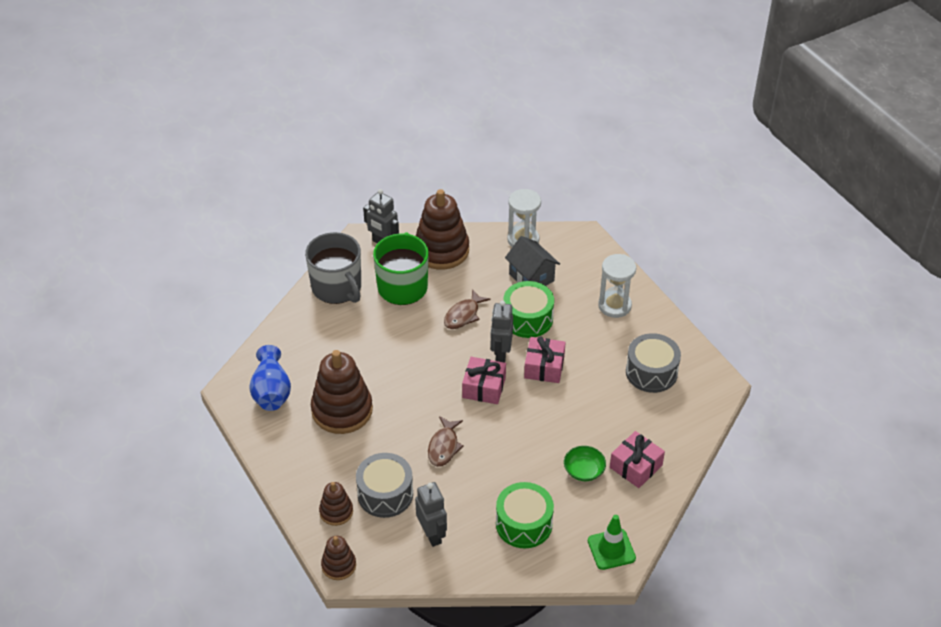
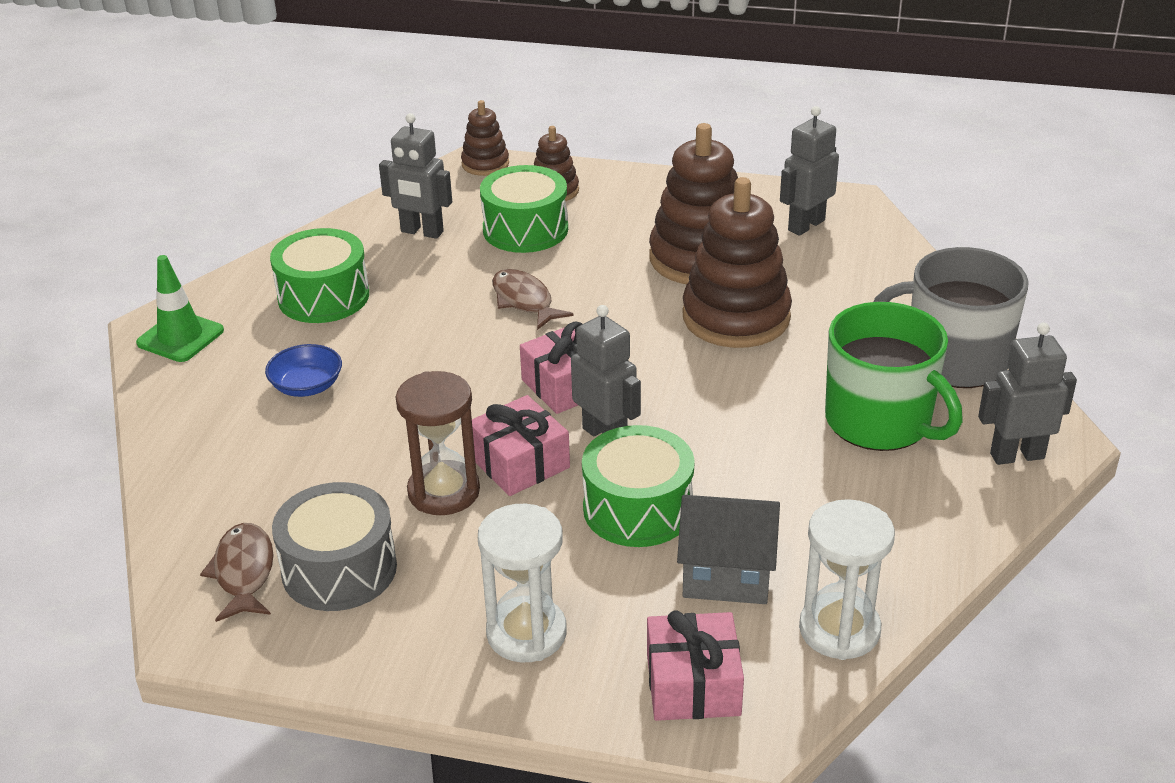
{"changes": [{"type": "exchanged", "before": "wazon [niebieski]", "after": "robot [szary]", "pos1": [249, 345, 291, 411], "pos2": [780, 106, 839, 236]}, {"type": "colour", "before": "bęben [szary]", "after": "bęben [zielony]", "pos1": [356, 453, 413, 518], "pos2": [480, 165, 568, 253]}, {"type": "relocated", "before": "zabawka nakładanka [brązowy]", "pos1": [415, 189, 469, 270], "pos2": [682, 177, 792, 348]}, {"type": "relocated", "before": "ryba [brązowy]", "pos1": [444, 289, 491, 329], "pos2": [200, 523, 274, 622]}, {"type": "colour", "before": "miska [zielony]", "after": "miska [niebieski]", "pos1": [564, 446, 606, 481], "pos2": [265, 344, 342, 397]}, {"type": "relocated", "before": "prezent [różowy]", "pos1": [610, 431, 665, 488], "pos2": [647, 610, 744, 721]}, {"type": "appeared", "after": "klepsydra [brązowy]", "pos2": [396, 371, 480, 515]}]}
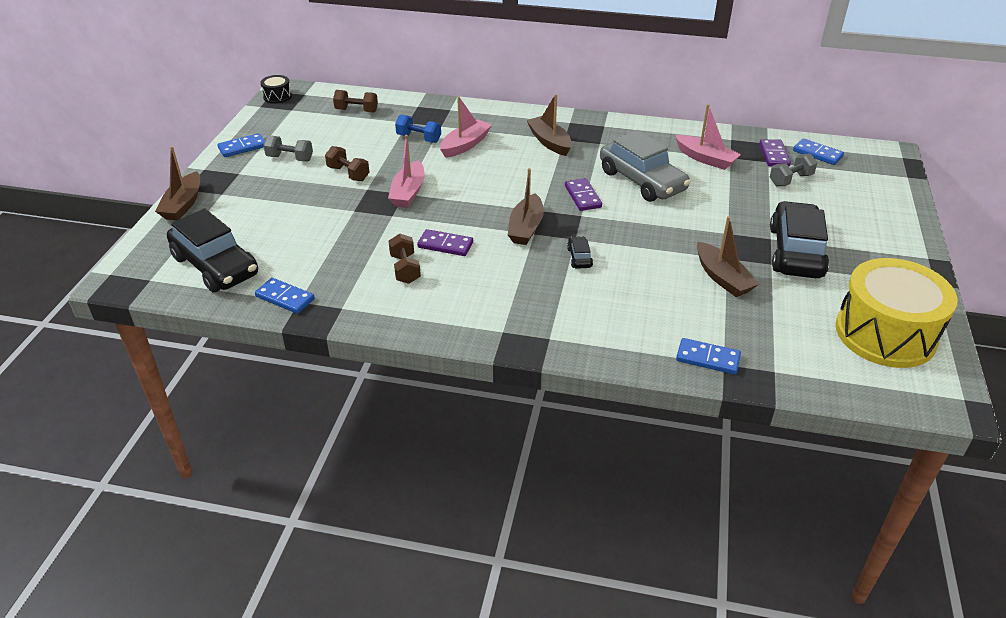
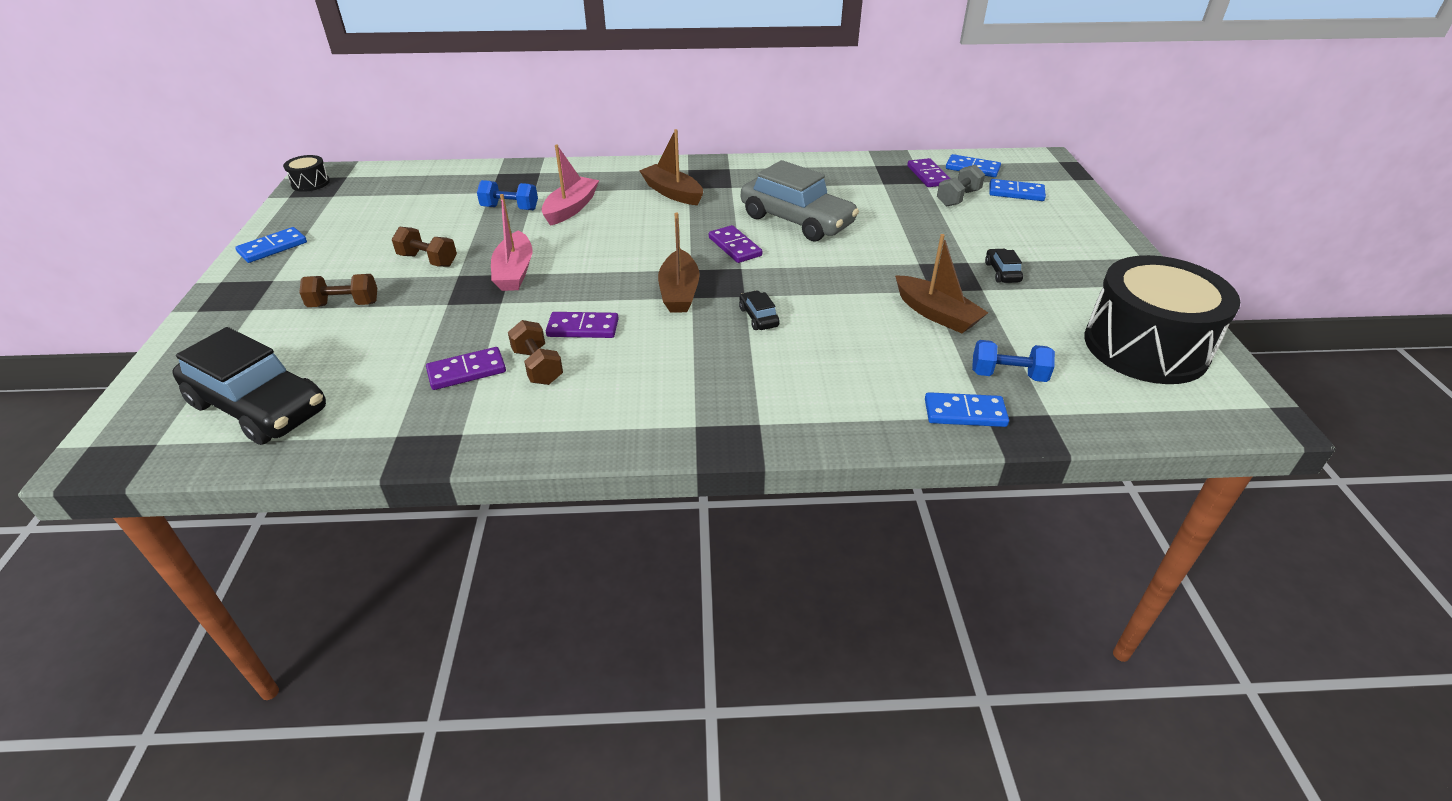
{"changes": [{"type": "missing", "before": "łódka [brązowy]", "pos1": [155, 146, 200, 220]}, {"type": "relocated", "before": "kostka domina [niebieski]", "pos1": [255, 278, 315, 314], "pos2": [989, 179, 1046, 201]}, {"type": "missing", "before": "hantel [szary]", "pos1": [263, 136, 313, 162]}, {"type": "relocated", "before": "hantel [brązowy]", "pos1": [333, 90, 378, 112], "pos2": [299, 274, 377, 307]}, {"type": "missing", "before": "łódka [różowy]", "pos1": [675, 104, 741, 170]}, {"type": "size", "before": "samochód [czarny]", "pos1": [770, 201, 829, 278], "pos2": [985, 249, 1023, 283], "scale": 0.42}, {"type": "colour", "before": "bęben [żółty]", "after": "bęben [czarny]", "pos1": [836, 258, 958, 368], "pos2": [1084, 255, 1240, 384]}, {"type": "appeared", "after": "kostka domina [fioletowy]", "pos2": [426, 347, 506, 390]}, {"type": "appeared", "after": "hantel [niebieski]", "pos2": [972, 340, 1055, 382]}]}
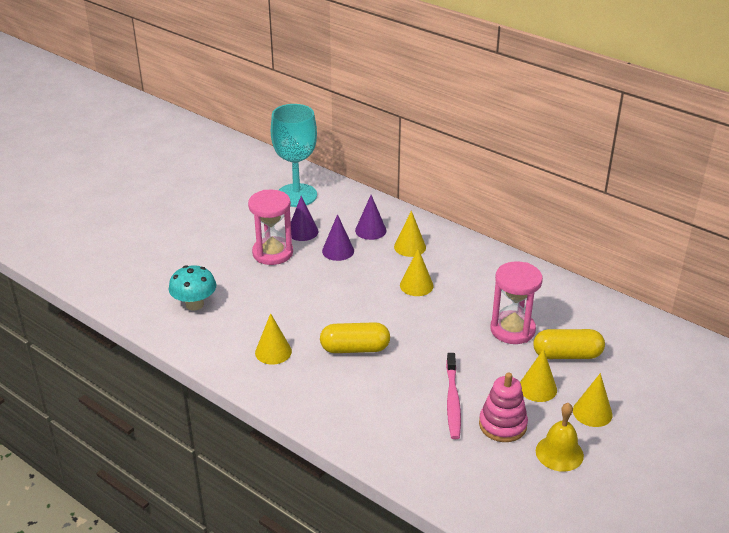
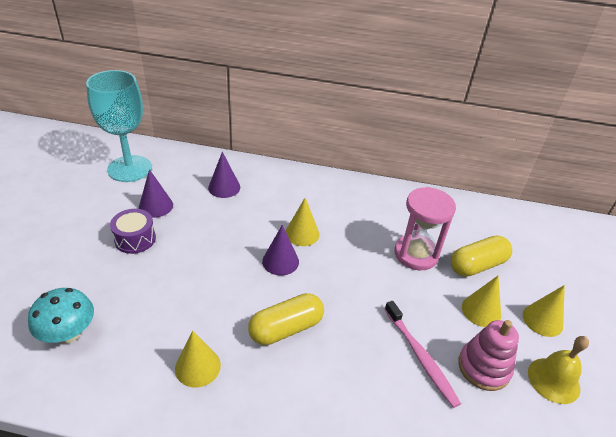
{"changes": [{"type": "exchanged", "before": "klepsydra [różowy]", "after": "bęben [fioletowy]", "pos1": [248, 190, 293, 265], "pos2": [110, 209, 156, 254]}, {"type": "relocated", "before": "stożek [fioletowy]", "pos1": [322, 214, 354, 261], "pos2": [262, 225, 299, 275]}, {"type": "missing", "before": "stożek [żółty]", "pos1": [394, 211, 426, 257]}]}
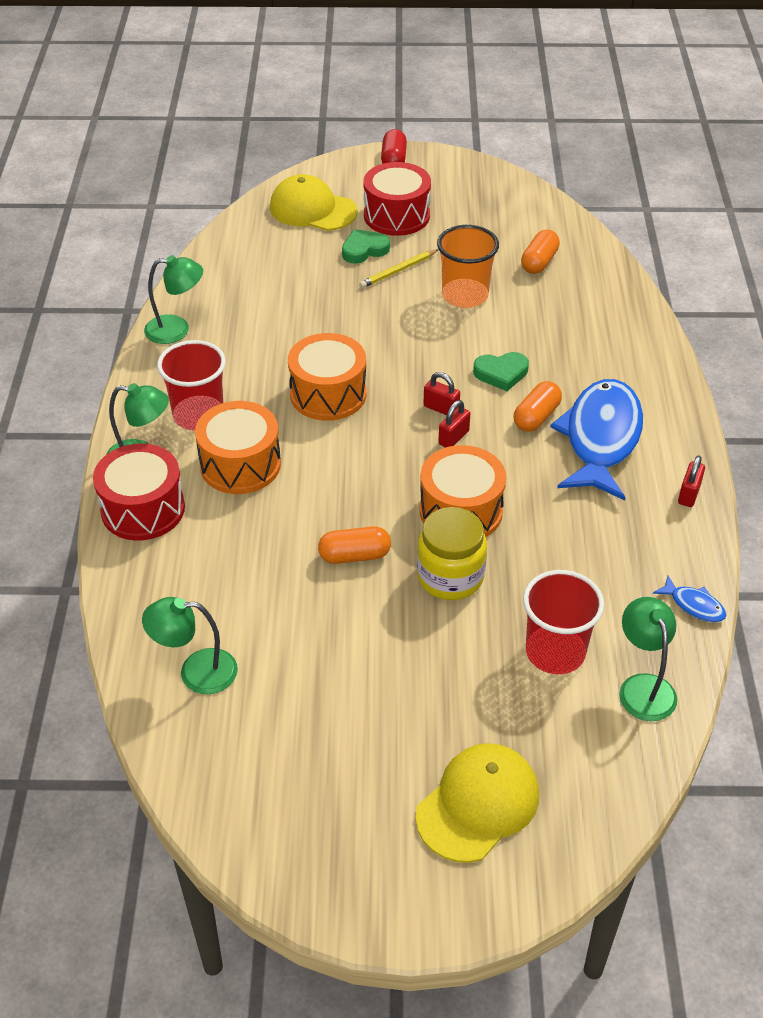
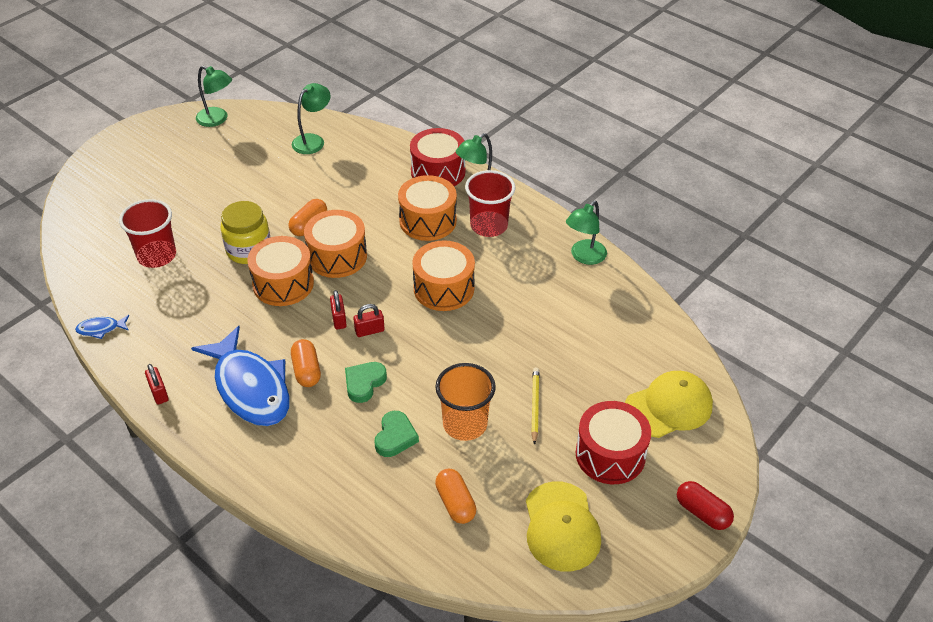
{"changes": [{"type": "relocated", "before": "serce [zielony]", "pos1": [342, 229, 390, 264], "pos2": [374, 411, 419, 457]}, {"type": "relocated", "before": "czapka [żółty]", "pos1": [415, 743, 539, 863], "pos2": [526, 481, 601, 572]}, {"type": "relocated", "before": "lampka [zielony]", "pos1": [619, 597, 677, 721], "pos2": [196, 66, 232, 127]}, {"type": "appeared", "after": "bęben [pomarańczowy]", "pos2": [304, 210, 367, 278]}]}
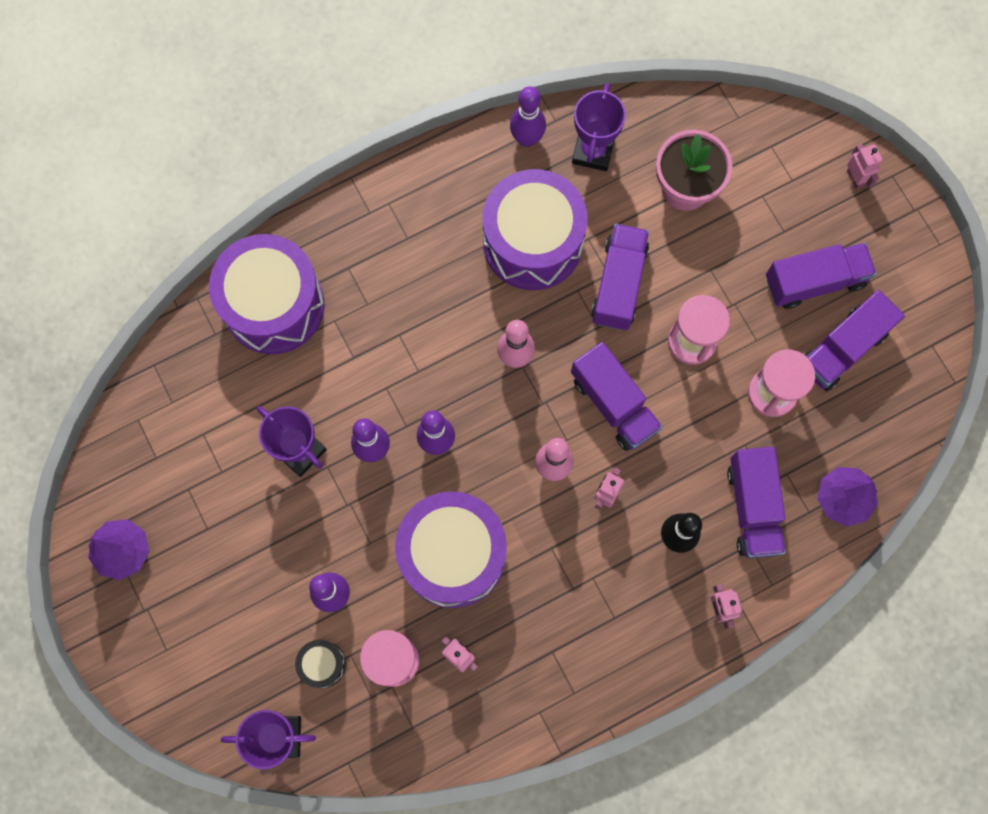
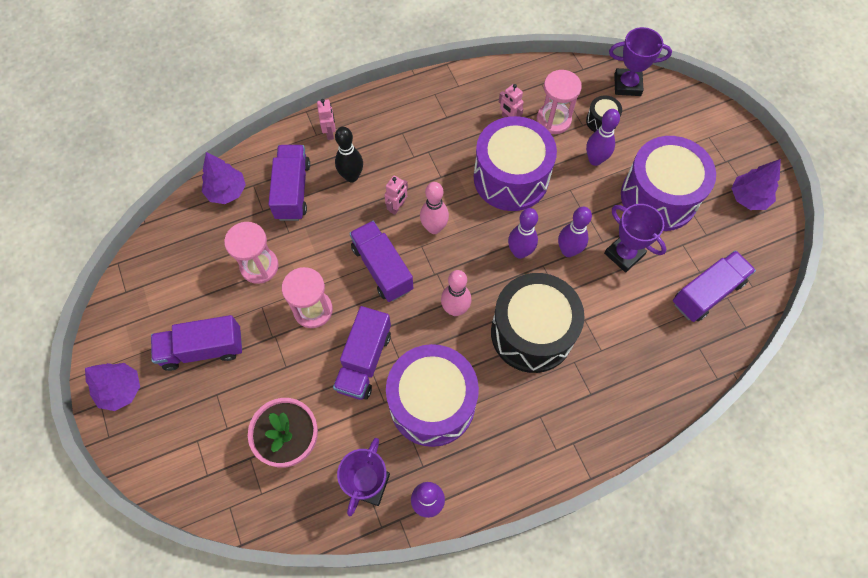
{"changes": [{"type": "relocated", "before": "bęben [fioletowy]", "pos1": [209, 234, 324, 354], "pos2": [621, 136, 716, 231]}, {"type": "relocated", "before": "ciężarówka [fioletowy]", "pos1": [804, 290, 905, 391], "pos2": [673, 250, 756, 322]}, {"type": "missing", "before": "robot [różowy]", "pos1": [847, 144, 882, 190]}, {"type": "appeared", "after": "drzewko [fioletowy]", "pos2": [85, 363, 140, 411]}, {"type": "appeared", "after": "bęben [czarny]", "pos2": [491, 273, 584, 373]}]}
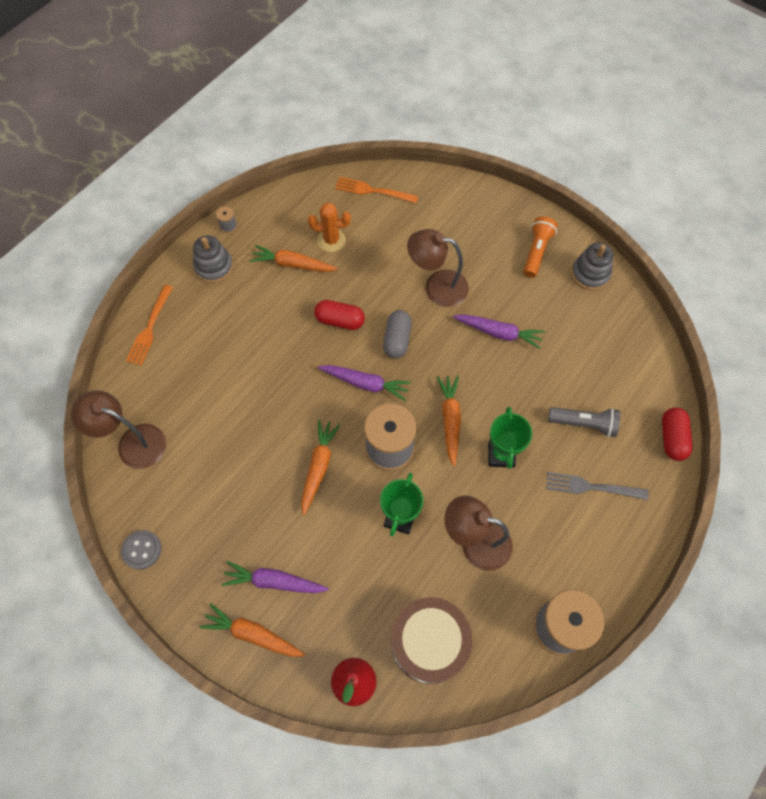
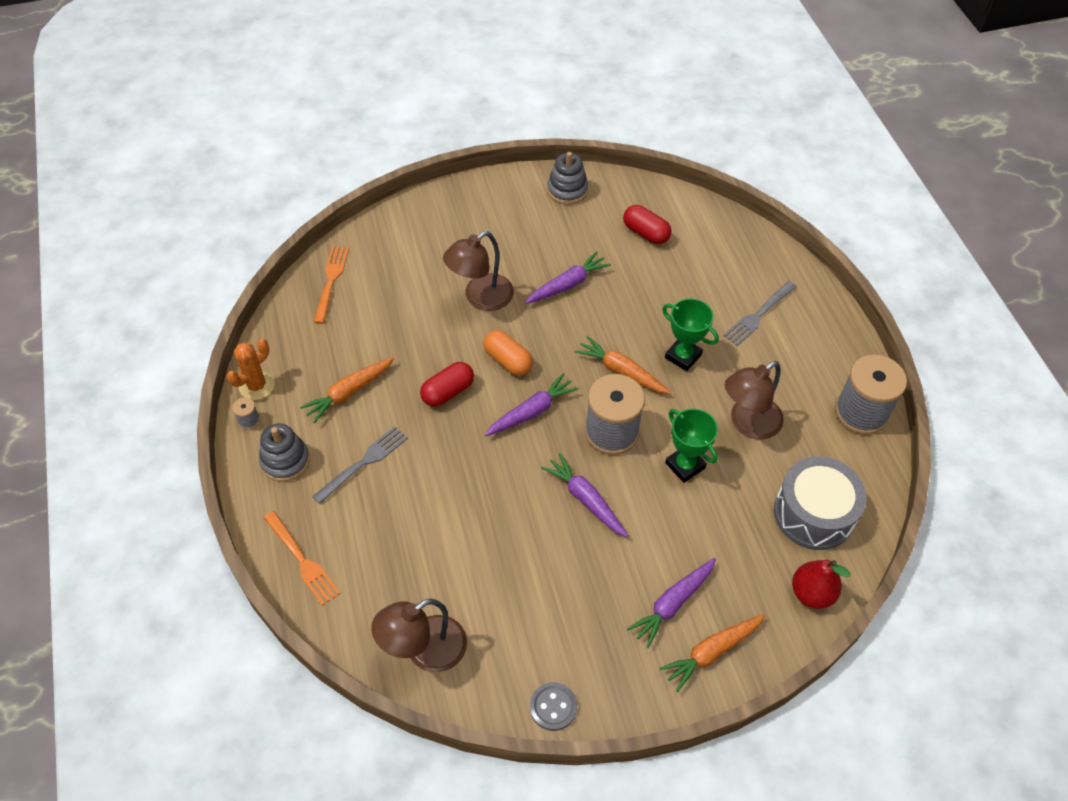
{"changes": [{"type": "colour", "before": "marchewka [pomarańczowy]", "after": "marchewka [fioletowy]", "pos1": [301, 420, 340, 515], "pos2": [541, 453, 628, 538]}, {"type": "relocated", "before": "kaktus [pomarańczowy]", "pos1": [308, 203, 351, 252], "pos2": [227, 339, 274, 400]}, {"type": "spun", "before": "widelec [pomarańczowy]", "pos1": [335, 177, 419, 203], "pos2": [313, 246, 349, 324], "turn": 135}, {"type": "colour", "before": "kapsułka [szary]", "after": "kapsułka [pomarańczowy]", "pos1": [383, 310, 412, 358], "pos2": [484, 330, 533, 376]}, {"type": "colour", "before": "bęben [brązowy]", "after": "bęben [szary]", "pos1": [391, 597, 472, 684], "pos2": [774, 456, 867, 550]}, {"type": "missing", "before": "latarka [pomarańczowy]", "pos1": [523, 216, 558, 278]}, {"type": "missing", "before": "latarka [szary]", "pos1": [548, 407, 620, 437]}, {"type": "relocated", "before": "kapsułka [czerwony]", "pos1": [662, 407, 693, 461], "pos2": [623, 205, 672, 244]}, {"type": "appeared", "after": "widelec [szary]", "pos2": [312, 426, 408, 504]}]}
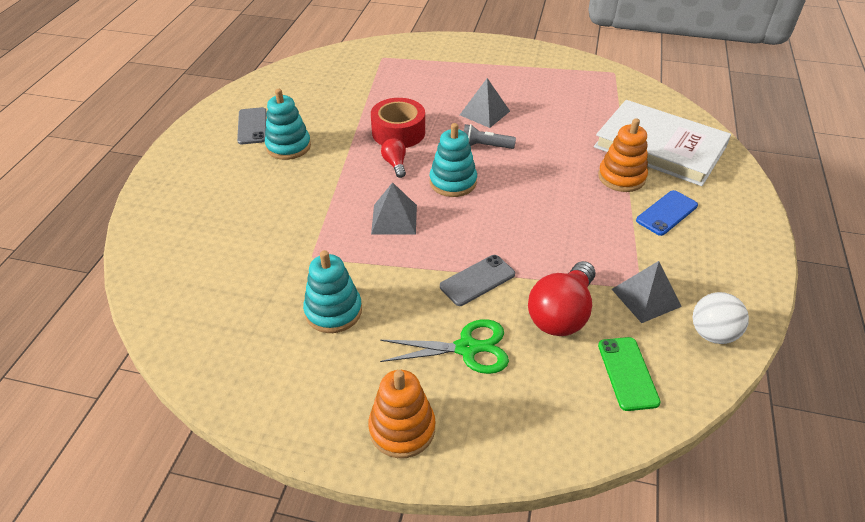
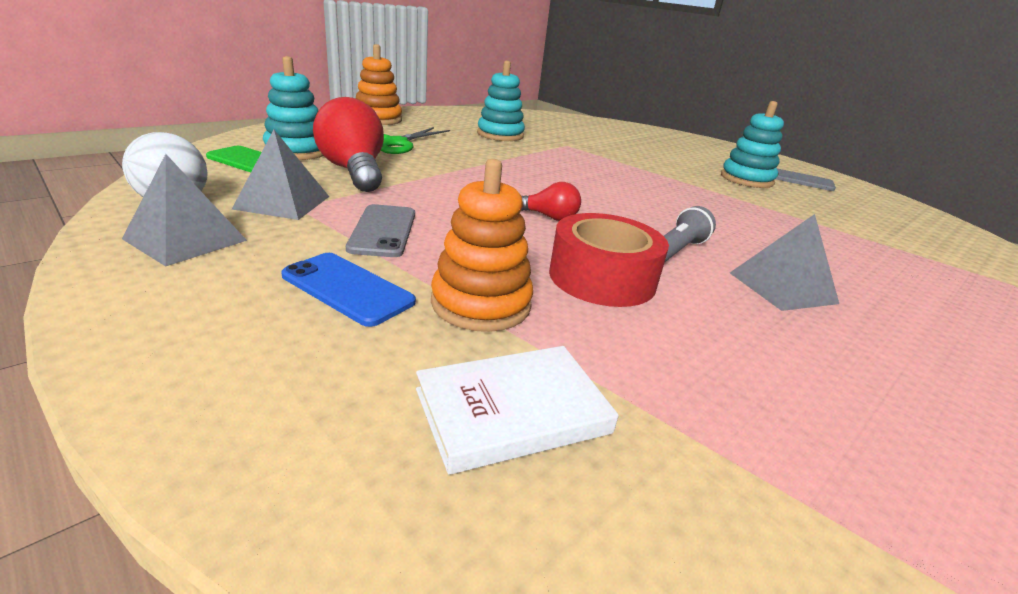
{"changes": [{"type": "relocated", "before": "taśma klejąca [czerwony]", "pos1": [371, 98, 425, 148], "pos2": [549, 213, 669, 307]}, {"type": "relocated", "before": "piramida [szary]", "pos1": [371, 182, 417, 235], "pos2": [122, 154, 247, 266]}, {"type": "relocated", "before": "żarówka [czerwony]", "pos1": [381, 138, 406, 178], "pos2": [521, 182, 581, 221]}, {"type": "relocated", "before": "zabawka nakładanka [turkusowy]", "pos1": [430, 123, 477, 197], "pos2": [263, 56, 324, 160]}, {"type": "relocated", "before": "telefon [szary]", "pos1": [440, 255, 515, 306], "pos2": [346, 204, 415, 257]}, {"type": "size", "before": "książka [biały]", "pos1": [594, 100, 731, 186], "pos2": [416, 346, 619, 475], "scale": 0.51}, {"type": "spun", "before": "telefon [niebieski]", "pos1": [636, 190, 698, 236], "pos2": [281, 253, 416, 327], "turn": -45}]}
